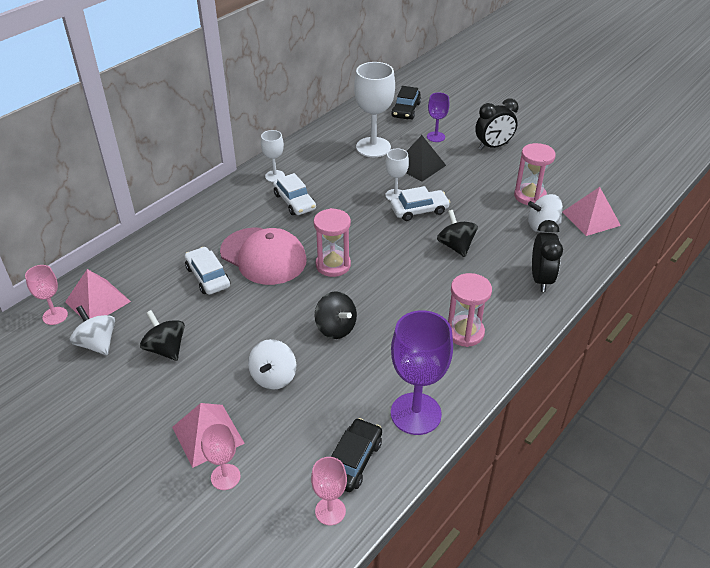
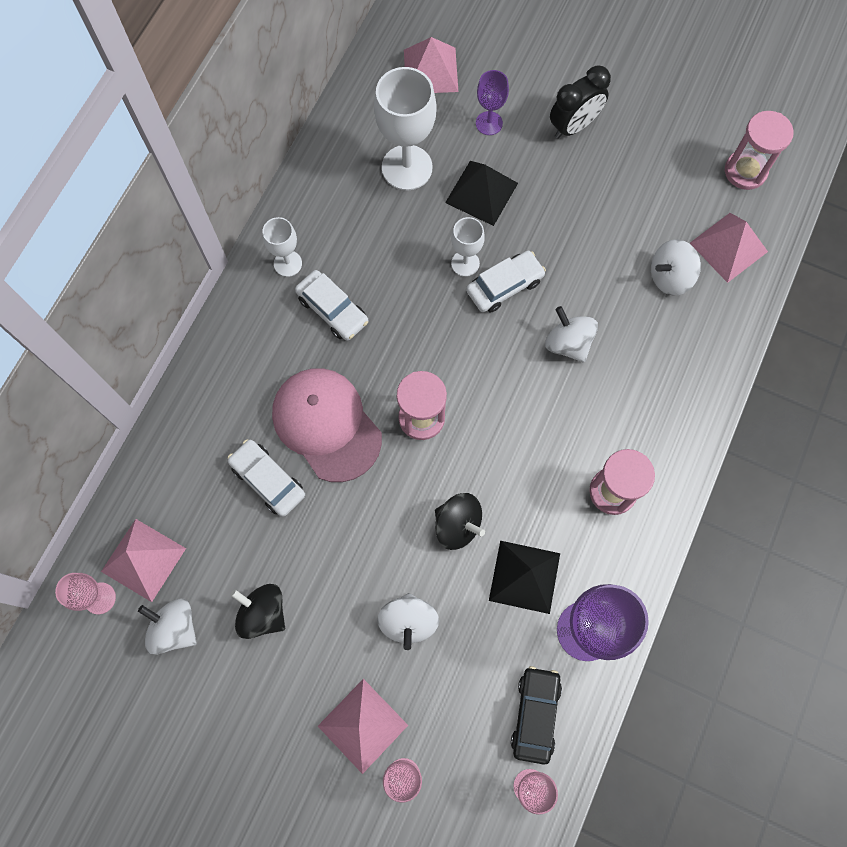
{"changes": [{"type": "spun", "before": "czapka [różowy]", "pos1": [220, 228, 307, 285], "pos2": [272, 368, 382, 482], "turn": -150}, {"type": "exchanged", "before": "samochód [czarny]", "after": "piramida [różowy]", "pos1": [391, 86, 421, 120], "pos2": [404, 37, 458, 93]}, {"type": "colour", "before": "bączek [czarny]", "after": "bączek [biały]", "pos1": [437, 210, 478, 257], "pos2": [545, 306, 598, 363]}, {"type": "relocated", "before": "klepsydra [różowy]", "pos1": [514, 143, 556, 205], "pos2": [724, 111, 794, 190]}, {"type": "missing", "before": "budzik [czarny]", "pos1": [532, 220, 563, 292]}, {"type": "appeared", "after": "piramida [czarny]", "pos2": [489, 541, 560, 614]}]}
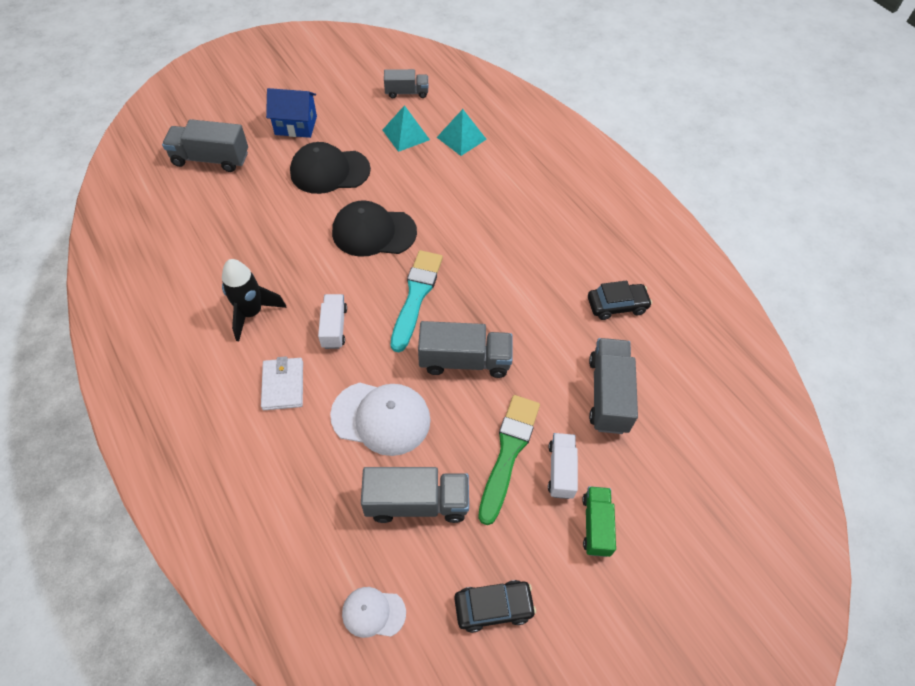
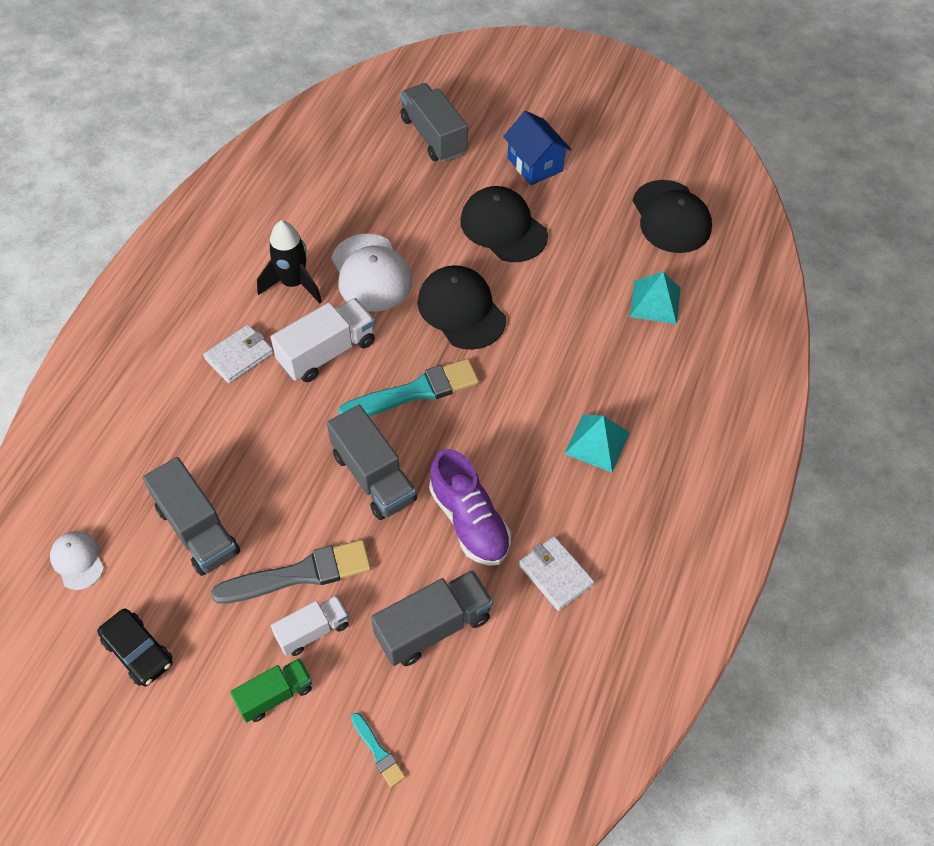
{"changes": [{"type": "size", "before": "ciężarówka [biały]", "pos1": [318, 294, 347, 349], "pos2": [270, 298, 375, 382], "scale": 1.59}, {"type": "relocated", "before": "czapka [biały]", "pos1": [330, 383, 431, 456], "pos2": [331, 234, 412, 311]}, {"type": "relocated", "before": "piramida [turkusowy]", "pos1": [383, 105, 430, 152], "pos2": [564, 415, 630, 472]}, {"type": "exchanged", "before": "ciężarówka [szary]", "after": "czapka [czarny]", "pos1": [384, 69, 428, 98], "pos2": [633, 180, 712, 253]}, {"type": "colour", "before": "pędzel [zielony]", "after": "pędzel [szary]", "pos1": [478, 395, 540, 525], "pos2": [211, 540, 371, 604]}, {"type": "exchanged", "before": "samochód [czarny]", "after": "portfel [biały]", "pos1": [588, 280, 652, 320], "pos2": [519, 536, 595, 611]}, {"type": "appeared", "after": "pędzel [turkusowy]", "pos2": [351, 713, 405, 787]}, {"type": "appeared", "after": "but [fioletowy]", "pos2": [429, 449, 511, 566]}]}
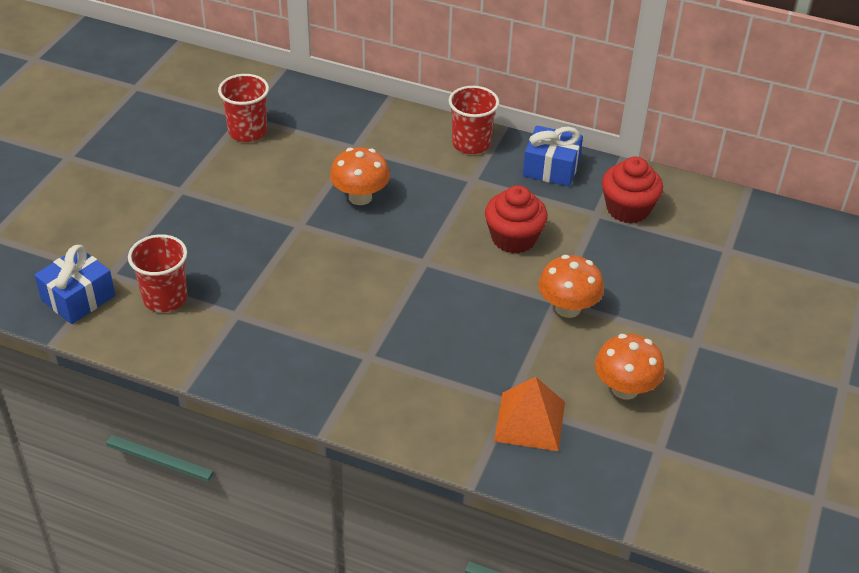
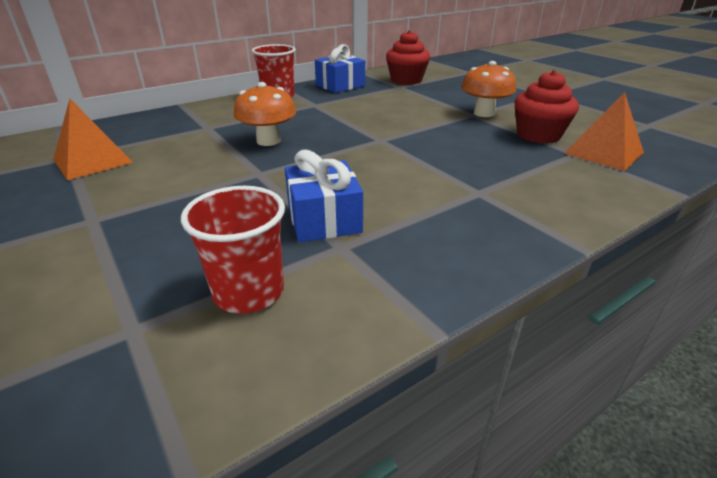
{"changes": [{"type": "relocated", "before": "prezent [niebieski]", "pos1": [34, 245, 115, 324], "pos2": [285, 150, 363, 242]}, {"type": "exchanged", "before": "szklanka [czerwony]", "after": "piramida [pomarańczowy]", "pos1": [218, 74, 269, 142], "pos2": [53, 99, 133, 180]}, {"type": "relocated", "before": "muffinka [czerwony]", "pos1": [485, 185, 548, 254], "pos2": [514, 70, 579, 144]}, {"type": "missing", "before": "grzyb [pomarańczowy]", "pos1": [595, 334, 665, 400]}]}
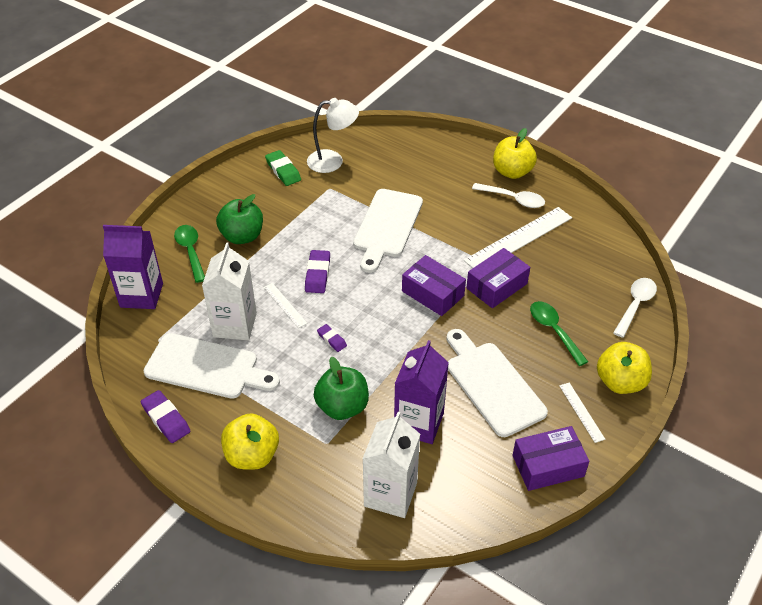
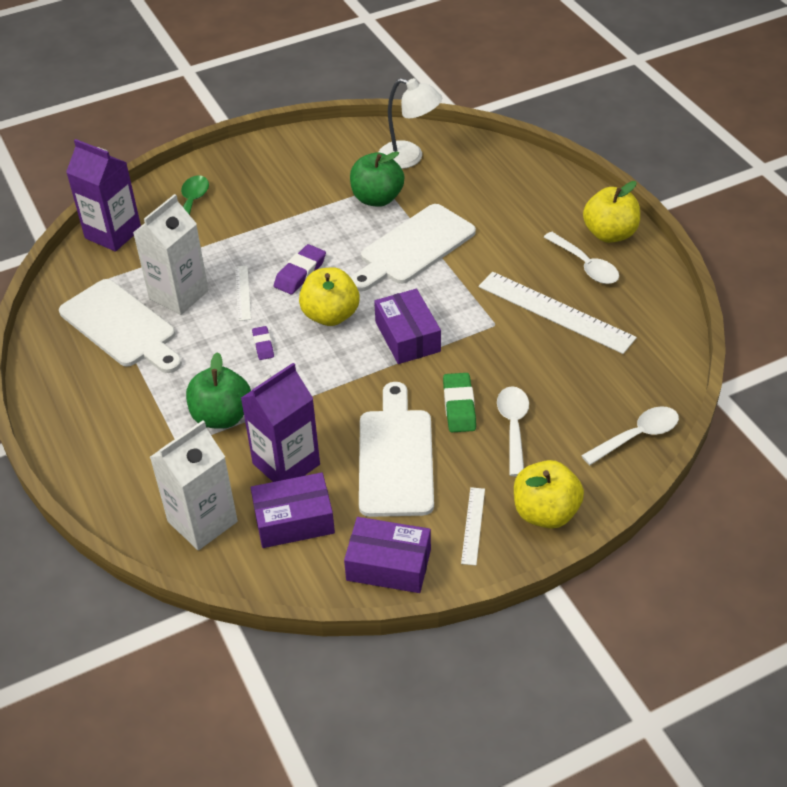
{"changes": [{"type": "missing", "before": "gumka do mazania [fioletowy]", "pos1": [141, 390, 191, 443]}, {"type": "relocated", "before": "jabłko [zielony]", "pos1": [216, 194, 263, 244], "pos2": [350, 151, 404, 207]}, {"type": "relocated", "before": "jabłko [żółty]", "pos1": [221, 413, 279, 470], "pos2": [299, 267, 360, 326]}, {"type": "relocated", "before": "gumka do mazania [zielony]", "pos1": [265, 150, 301, 186], "pos2": [443, 373, 476, 432]}, {"type": "spun", "before": "linijka [biały]", "pos1": [464, 207, 572, 268], "pos2": [479, 272, 637, 354], "turn": 45}, {"type": "relocated", "before": "pudełko [fioletowy]", "pos1": [466, 248, 530, 308], "pos2": [251, 472, 335, 548]}, {"type": "colour", "before": "łyżka [zielony]", "after": "łyżka [biały]", "pos1": [530, 301, 588, 366], "pos2": [497, 386, 529, 477]}]}
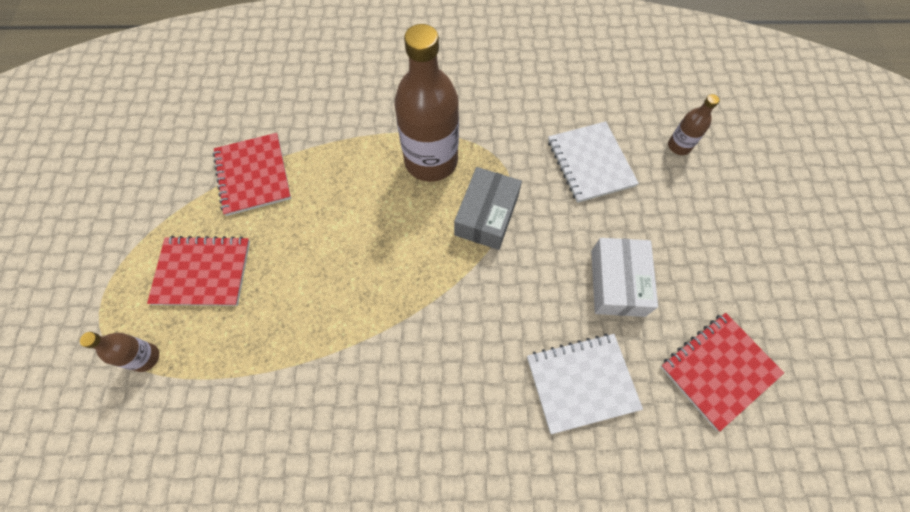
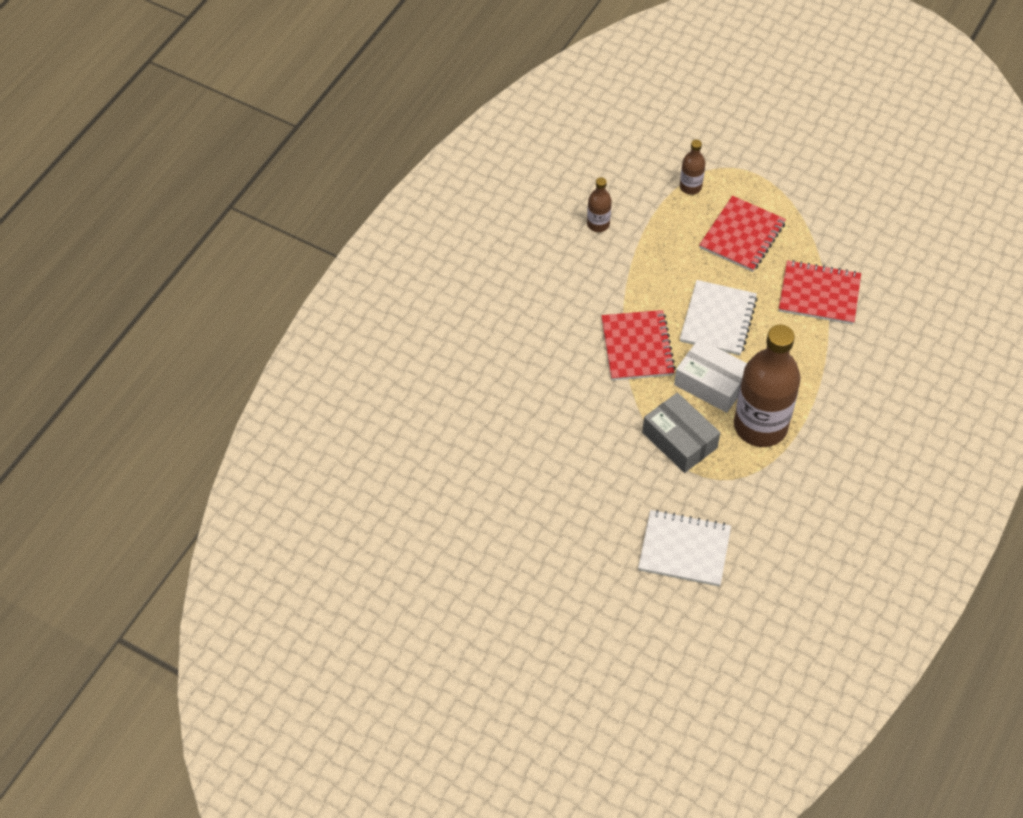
{"changes": [{"type": "relocated", "before": "zeszyt [biały]", "pos1": [527, 334, 643, 434], "pos2": [680, 280, 757, 355]}, {"type": "relocated", "before": "pudełko [biały]", "pos1": [591, 238, 658, 317], "pos2": [674, 339, 747, 413]}, {"type": "relocated", "before": "zeszyt [czerwony]", "pos1": [661, 313, 784, 431], "pos2": [601, 310, 676, 381]}, {"type": "relocated", "before": "butelka [brązowy]", "pos1": [668, 94, 720, 155], "pos2": [587, 177, 612, 232]}]}
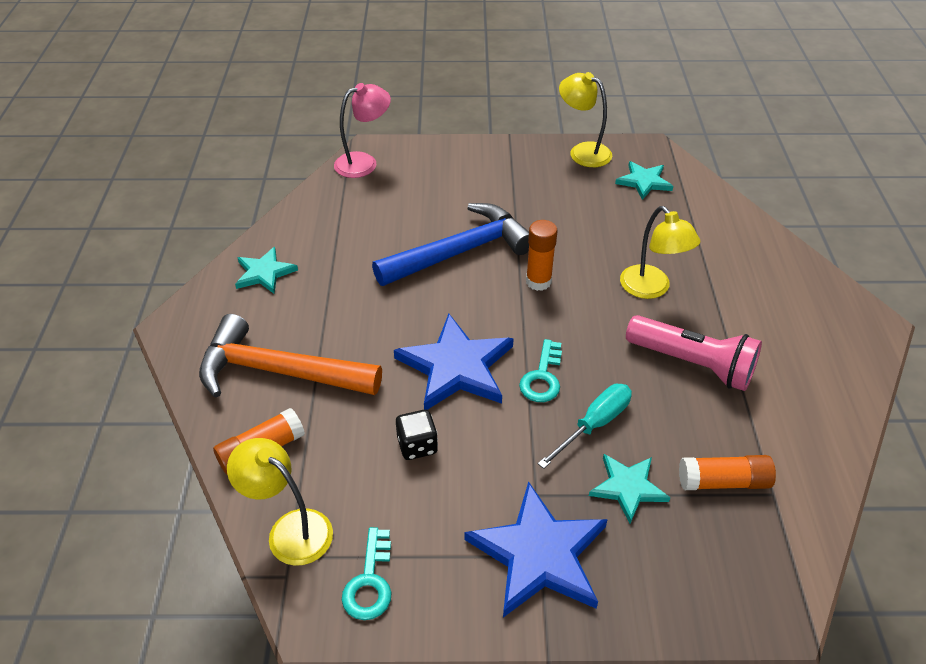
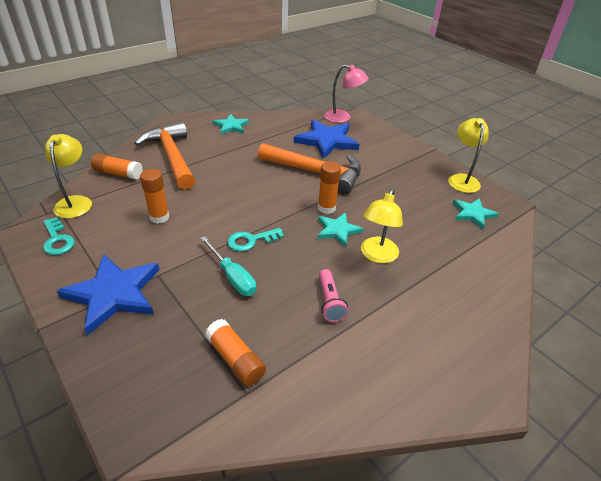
{"changes": [{"type": "spun", "before": "klucz [turkusowy]", "pos1": [342, 527, 391, 620], "pos2": [43, 217, 75, 255], "turn": -90}, {"type": "colour", "before": "młotek [niebieski]", "after": "młotek [pomarańczowy]", "pos1": [372, 203, 529, 286], "pos2": [258, 143, 361, 194]}, {"type": "relocated", "before": "gwiazda [niebieski]", "pos1": [394, 314, 514, 410], "pos2": [294, 120, 359, 159]}, {"type": "exchanged", "before": "kostka do gry [czarny]", "after": "klej w sztyfcie [pomarańczowy]", "pos1": [396, 410, 438, 460], "pos2": [140, 169, 169, 224]}, {"type": "spun", "before": "śrubokręt [turkusowy]", "pos1": [538, 384, 632, 469], "pos2": [200, 236, 256, 296], "turn": 45}, {"type": "relocated", "before": "gwiazda [turkusowy]", "pos1": [589, 454, 671, 523], "pos2": [317, 213, 364, 247]}, {"type": "size", "before": "latarka [różowy]", "pos1": [626, 315, 762, 391], "pos2": [319, 269, 348, 322], "scale": 0.58}]}
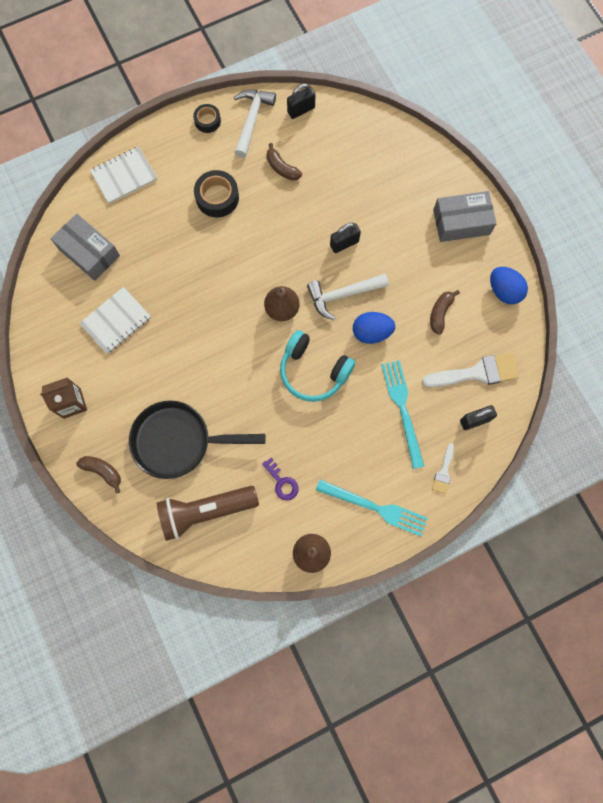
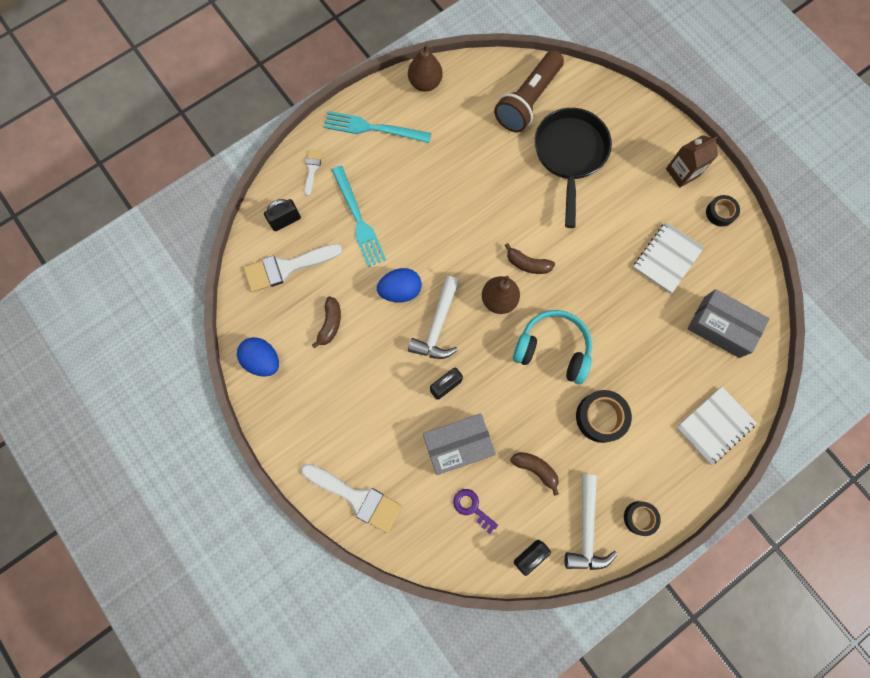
{"changes": [{"type": "relocated", "before": "banan [brązowy]", "pos1": [76, 456, 121, 493], "pos2": [504, 243, 555, 274]}, {"type": "spun", "before": "patelnia [czarny]", "pos1": [129, 400, 265, 479], "pos2": [535, 108, 612, 228], "turn": -75}, {"type": "spun", "before": "latarka [brązowy]", "pos1": [157, 486, 259, 541], "pos2": [494, 50, 564, 132], "turn": 150}, {"type": "relocated", "before": "klucz [fioletowy]", "pos1": [262, 457, 299, 501], "pos2": [453, 489, 498, 534]}, {"type": "relocated", "before": "słuchawki [turkusowy]", "pos1": [280, 330, 355, 402], "pos2": [513, 310, 592, 384]}, {"type": "spun", "before": "młotek [biały]", "pos1": [307, 274, 389, 320], "pos2": [408, 276, 459, 359], "turn": 135}, {"type": "relocated", "before": "pudełko [szary]", "pos1": [433, 191, 497, 242], "pos2": [423, 413, 496, 475]}, {"type": "appeared", "after": "pędzel [biały]", "pos2": [301, 464, 402, 533]}, {"type": "appeared", "after": "taśma klejąca [czarny]", "pos2": [706, 195, 740, 227]}]}
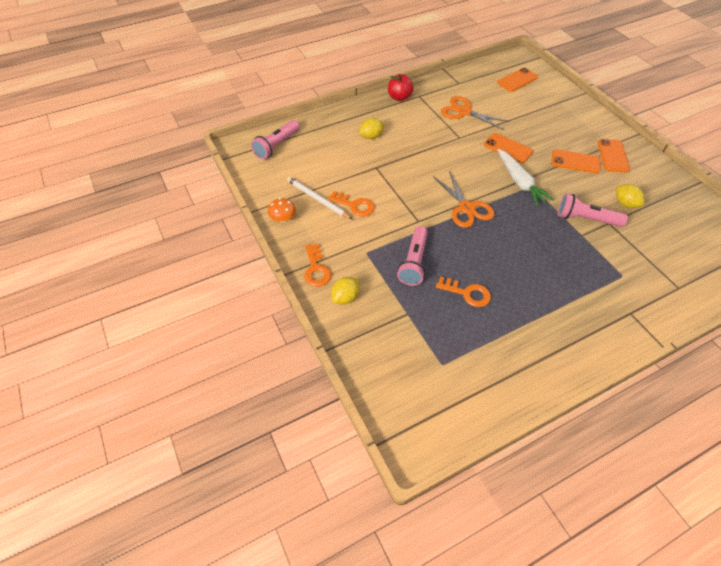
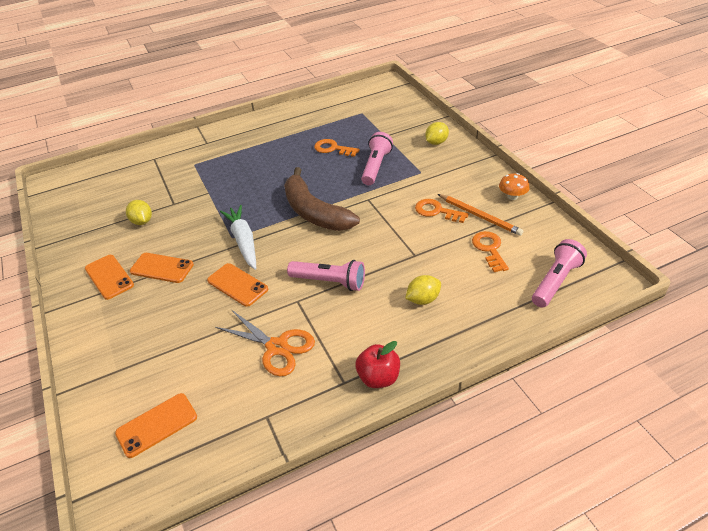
{"changes": [{"type": "colour", "before": "ołówek [biały]", "after": "ołówek [pomarańczowy]", "pos1": [287, 176, 353, 220], "pos2": [438, 194, 523, 236]}, {"type": "relocated", "before": "klucz [pomarańczowy]", "pos1": [304, 244, 331, 287], "pos2": [472, 231, 509, 272]}, {"type": "exchanged", "before": "nożyczki [pomarańczowy]", "after": "banan [brązowy]", "pos1": [433, 171, 495, 228], "pos2": [284, 167, 360, 231]}, {"type": "relocated", "before": "latarka [różowy]", "pos1": [558, 193, 628, 227], "pos2": [287, 260, 365, 291]}, {"type": "spun", "before": "telefon [pomarańczowy]", "pos1": [598, 139, 630, 172], "pos2": [85, 255, 134, 300], "turn": -45}]}
